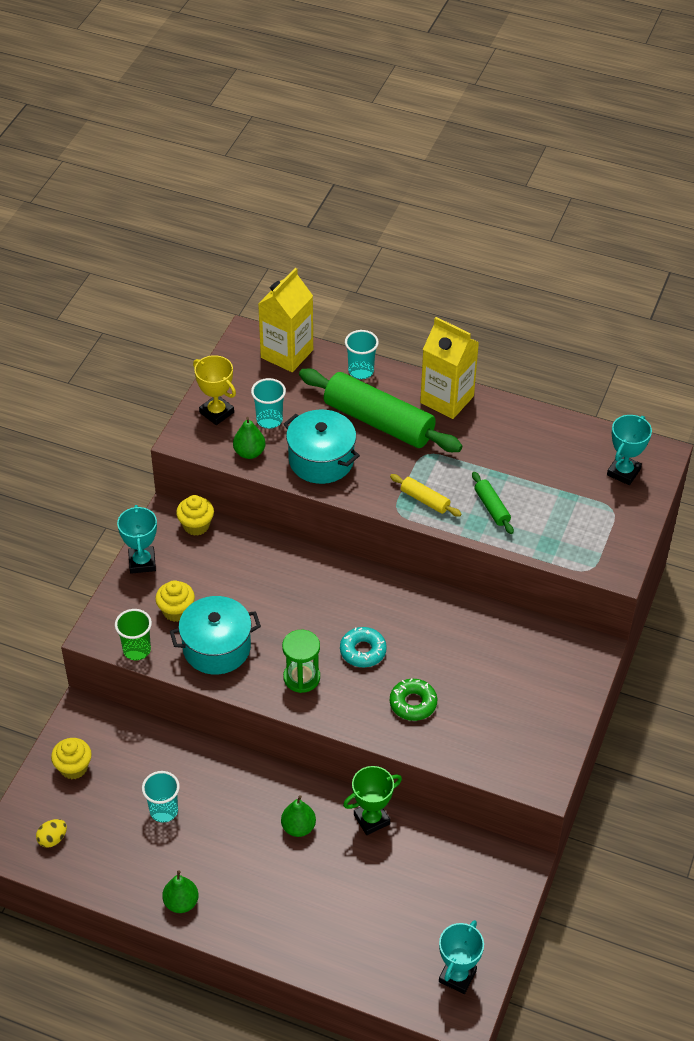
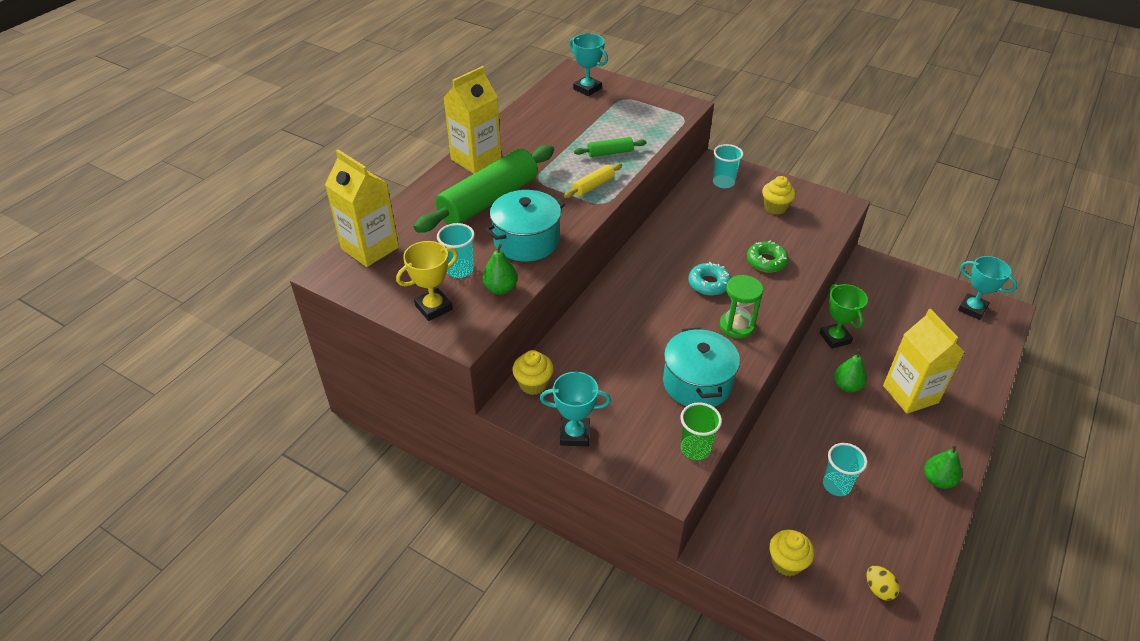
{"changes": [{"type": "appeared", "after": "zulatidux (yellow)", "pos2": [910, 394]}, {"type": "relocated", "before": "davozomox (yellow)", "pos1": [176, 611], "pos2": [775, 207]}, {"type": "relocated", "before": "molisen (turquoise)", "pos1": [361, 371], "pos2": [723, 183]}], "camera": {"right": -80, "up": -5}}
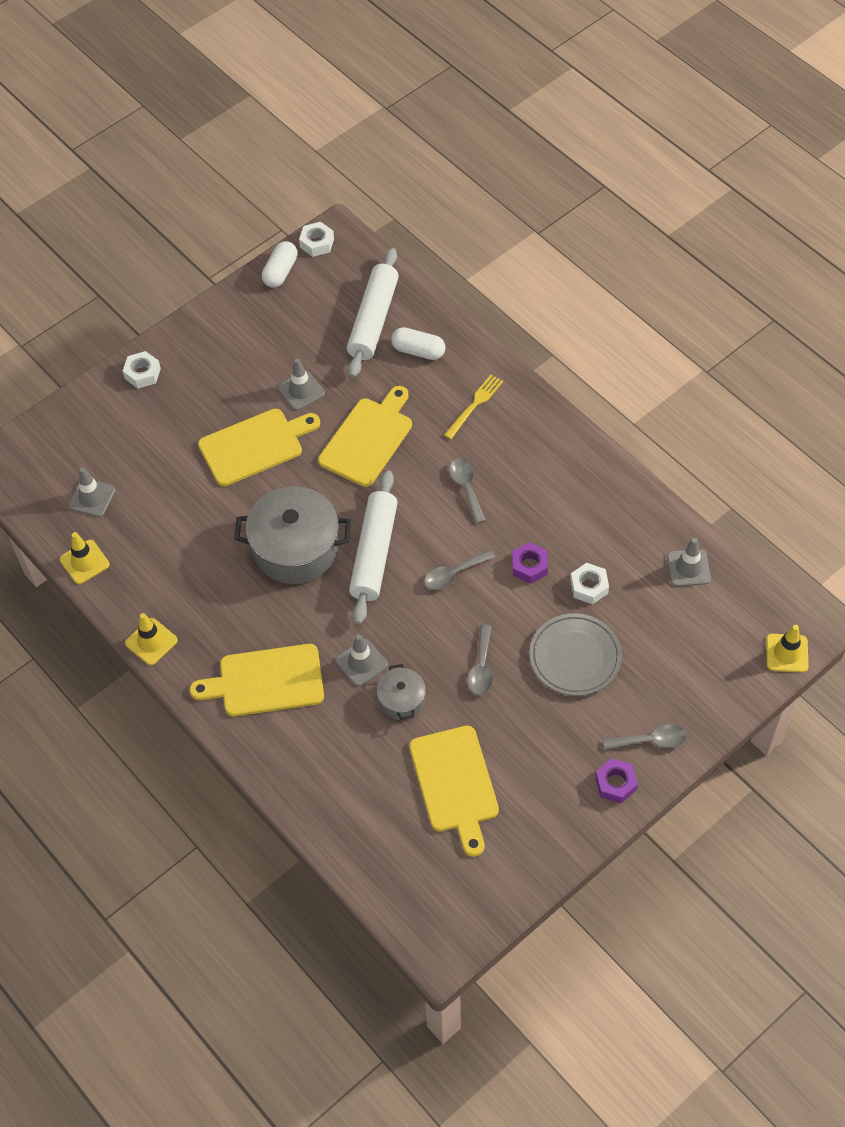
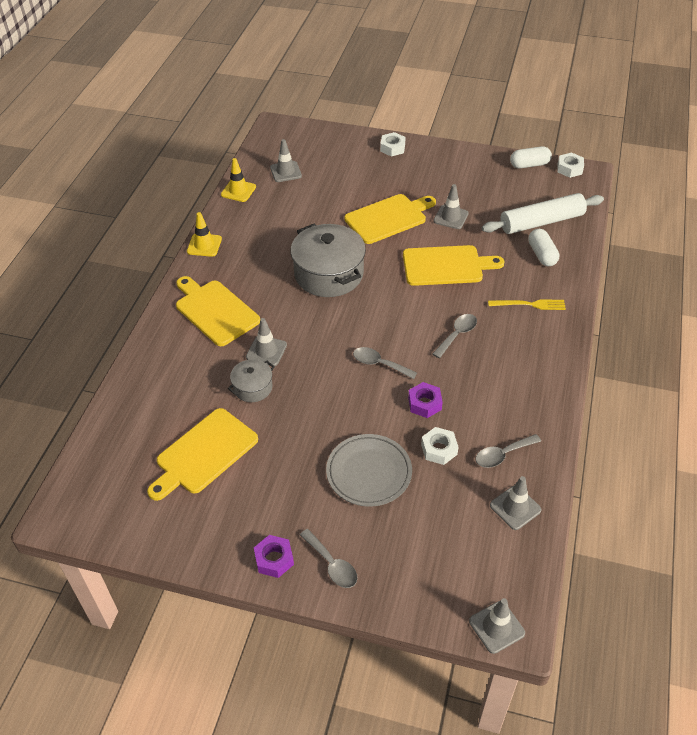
{"changes": [{"type": "missing", "before": "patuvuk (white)", "pos1": [374, 553]}, {"type": "relocated", "before": "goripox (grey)", "pos1": [481, 667], "pos2": [502, 455]}, {"type": "colour", "before": "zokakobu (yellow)", "after": "zokakobu (grey)", "pos1": [787, 653], "pos2": [496, 627]}, {"type": "spun", "before": "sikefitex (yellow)", "pos1": [255, 446], "pos2": [388, 218], "turn": -60}], "camera": {"right": 55, "up": -10}}
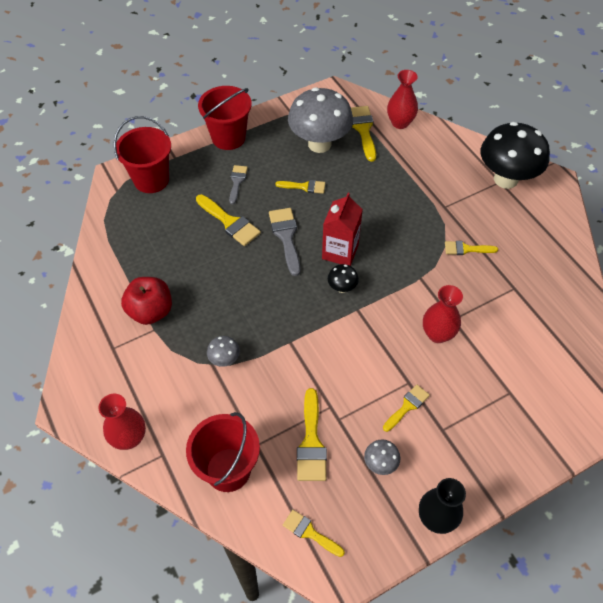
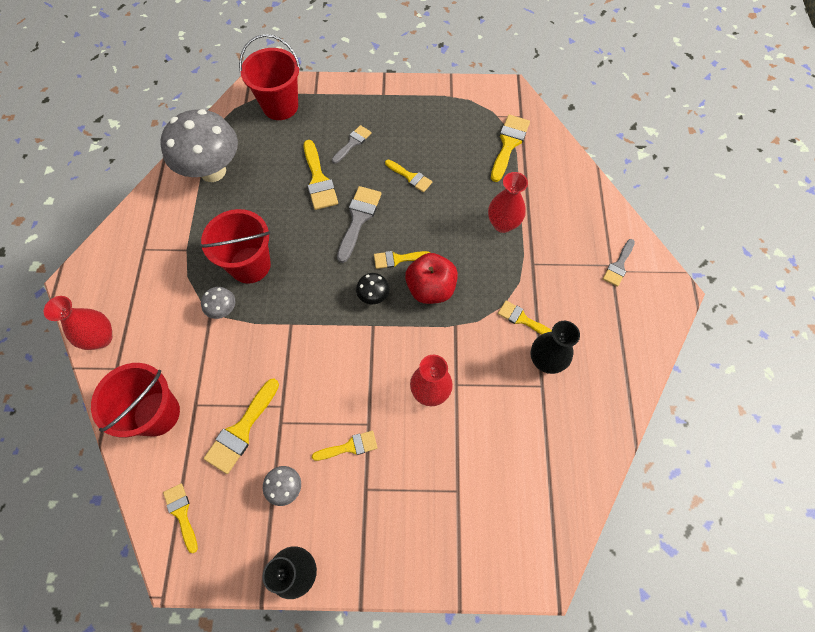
{"changes": [{"type": "appeared", "after": "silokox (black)", "pos2": [545, 361]}, {"type": "relocated", "before": "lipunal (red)", "pos1": [151, 311], "pos2": [430, 288]}, {"type": "relocated", "before": "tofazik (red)", "pos1": [228, 137], "pos2": [250, 265]}, {"type": "relocated", "before": "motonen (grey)", "pos1": [319, 144], "pos2": [213, 171]}, {"type": "relocated", "before": "silokox (red)", "pos1": [400, 123], "pos2": [503, 224]}, {"type": "exchanged", "before": "zulatidux (red)", "after": "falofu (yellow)", "pos1": [340, 251], "pos2": [397, 259]}, {"type": "exchanged", "before": "motonen (black)", "after": "falofu (grey)", "pos1": [505, 179], "pos2": [618, 265]}], "camera": {"right": 30, "up": 10}}
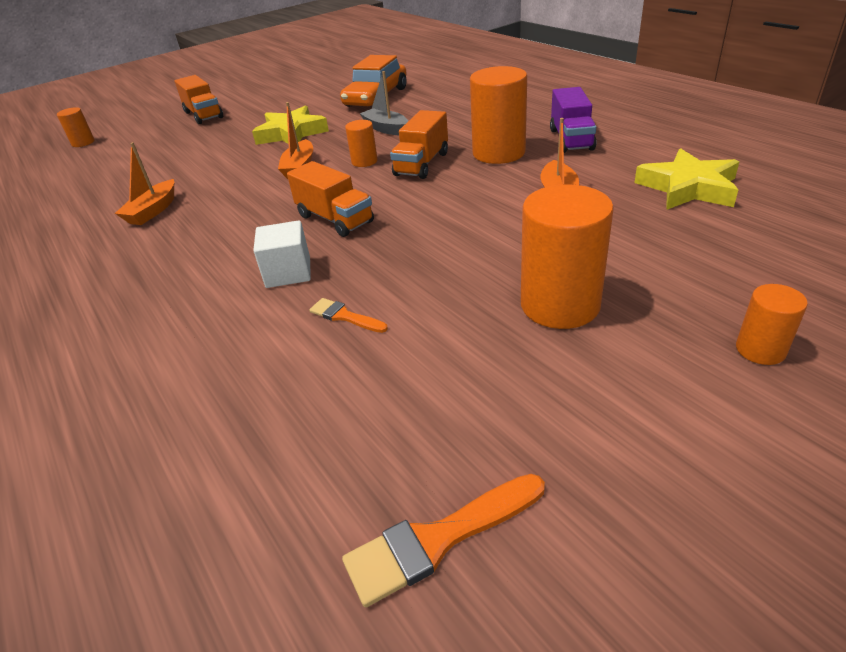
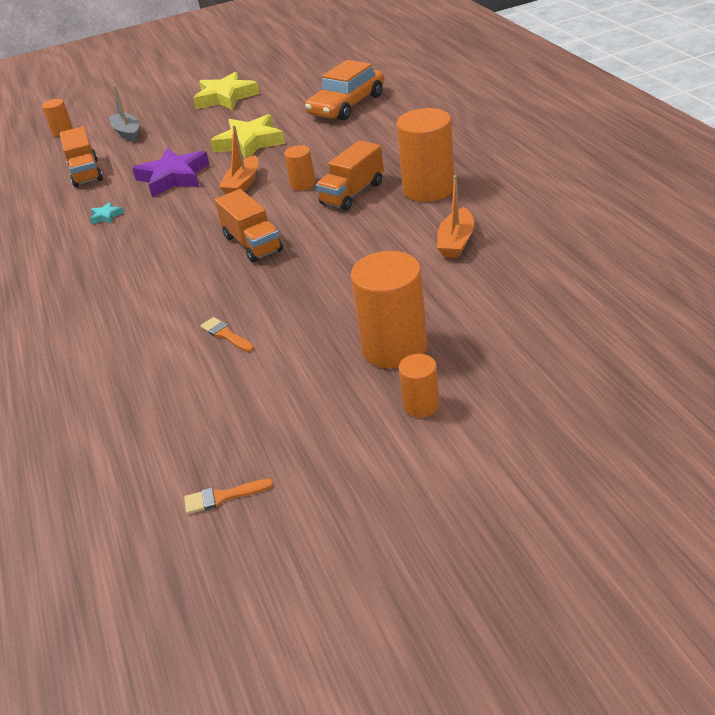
{"changes": [{"type": "missing", "before": "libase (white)", "pos1": [288, 272]}, {"type": "missing", "before": "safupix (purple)", "pos1": [571, 139]}, {"type": "appeared", "after": "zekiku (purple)", "pos2": [173, 177]}, {"type": "relocated", "before": "safupix (orange)", "pos1": [203, 115], "pos2": [86, 173]}, {"type": "relocated", "before": "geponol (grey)", "pos1": [386, 129], "pos2": [127, 133]}, {"type": "relocated", "before": "zekiku (yellow)", "pos1": [688, 188], "pos2": [226, 97]}, {"type": "relocated", "before": "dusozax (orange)", "pos1": [760, 350], "pos2": [421, 405]}, {"type": "exchanged", "before": "geponol (orange)", "after": "zekiku (turquoise)", "pos1": [153, 211], "pos2": [106, 216]}, {"type": "size", "before": "falofu (orange)", "pos1": [438, 539], "pos2": [223, 497], "scale": 0.6}], "camera": {"right": 15, "up": 0}}
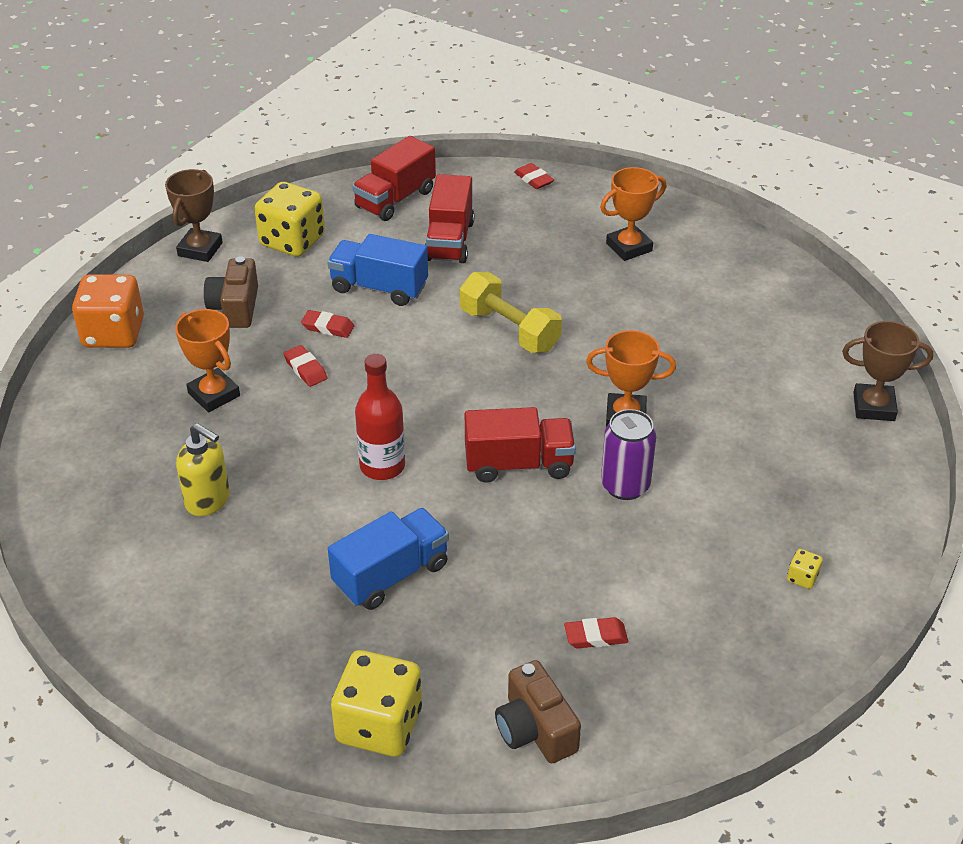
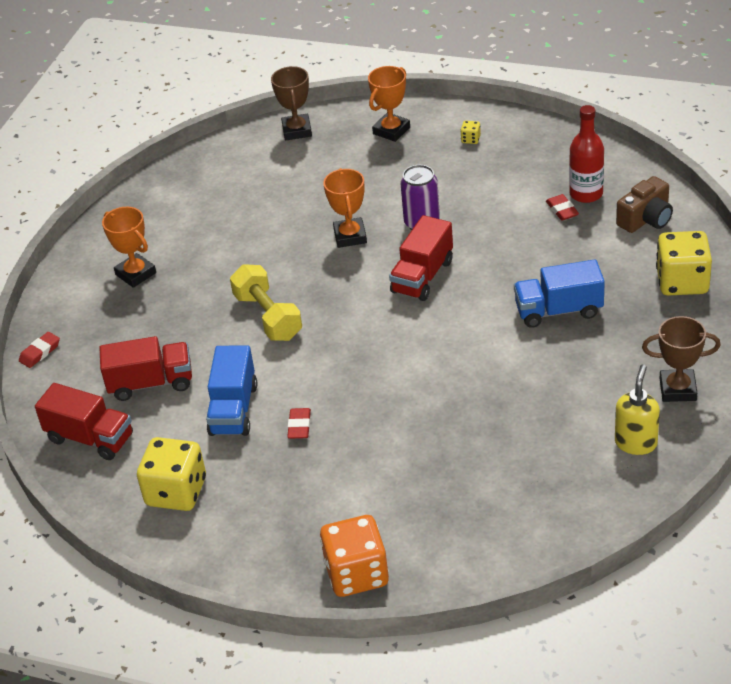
{"changes": [{"type": "missing", "before": "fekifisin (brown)", "pos1": [235, 307]}, {"type": "missing", "before": "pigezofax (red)", "pos1": [305, 369]}, {"type": "relocated", "before": "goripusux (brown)", "pos1": [200, 249], "pos2": [677, 389]}, {"type": "relocated", "before": "goripusux (orange)", "pos1": [214, 394], "pos2": [391, 130]}, {"type": "relocated", "before": "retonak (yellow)", "pos1": [208, 501], "pos2": [636, 443]}, {"type": "relocated", "before": "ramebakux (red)", "pos1": [382, 466], "pos2": [586, 194]}, {"type": "spun", "before": "safupix (blue)", "pos1": [391, 575], "pos2": [558, 310], "turn": -45}, {"type": "spun", "before": "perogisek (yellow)", "pos1": [509, 330], "pos2": [268, 317], "turn": -60}, {"type": "spun", "before": "safupix (red)", "pos1": [518, 464], "pos2": [422, 276], "turn": -135}], "camera": {"right": -100, "up": 0}}
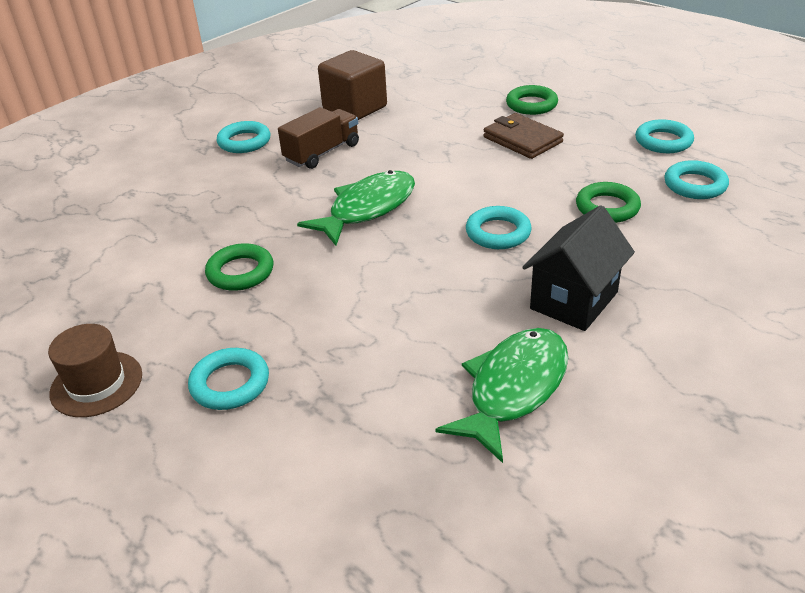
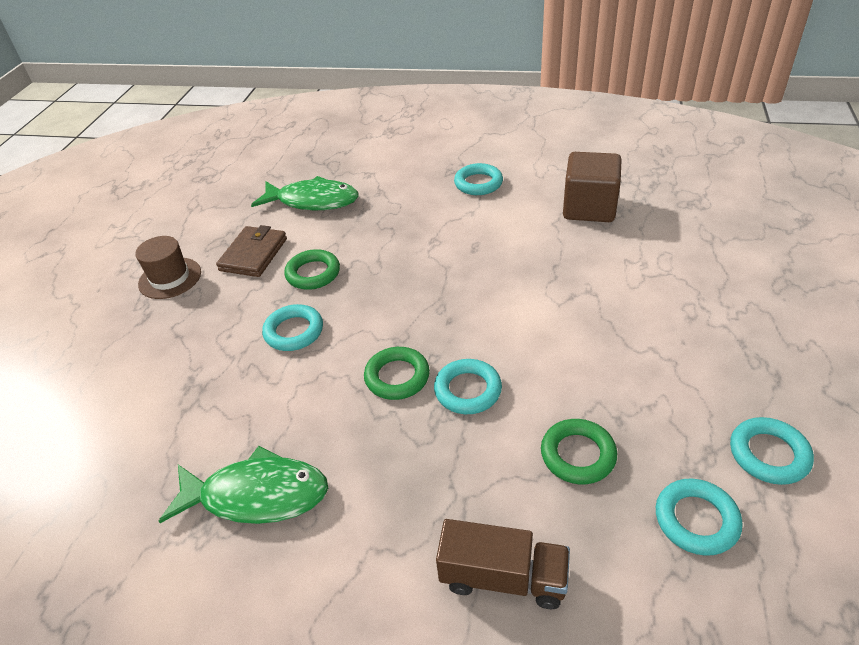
{"changes": [{"type": "missing", "before": "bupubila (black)", "pos1": [574, 300]}, {"type": "relocated", "before": "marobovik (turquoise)", "pos1": [230, 384], "pos2": [294, 331]}, {"type": "relocated", "before": "safupix (brown)", "pos1": [322, 153], "pos2": [503, 577]}, {"type": "relocated", "before": "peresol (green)", "pos1": [367, 209], "pos2": [313, 201]}, {"type": "relocated", "before": "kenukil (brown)", "pos1": [522, 140], "pos2": [253, 254]}, {"type": "relocated", "before": "marobovik (green)", "pos1": [531, 104], "pos2": [397, 377]}], "camera": {"right": 60, "up": 5}}
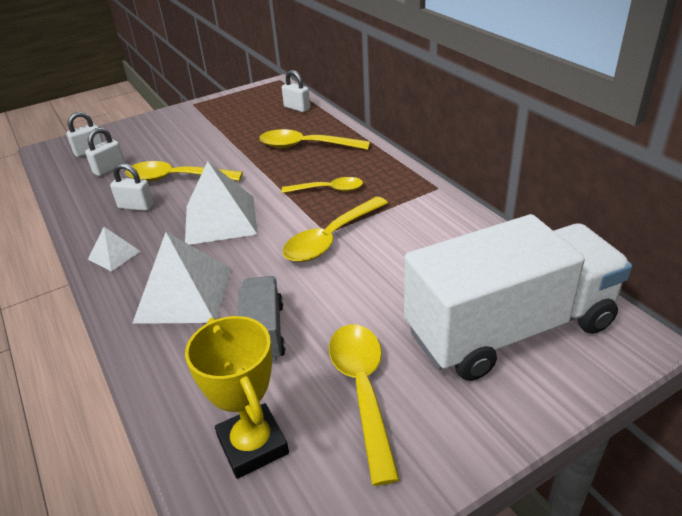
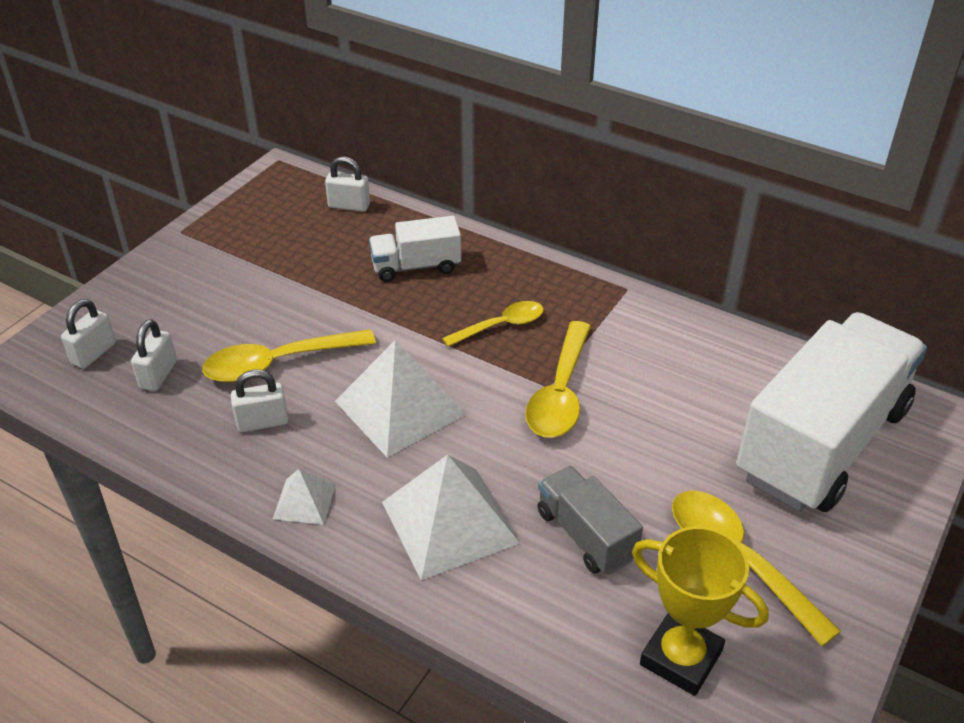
{"changes": [{"type": "exchanged", "before": "goripox (yellow)", "after": "safupix (white)", "pos1": [306, 146], "pos2": [416, 266]}], "camera": {"right": -30, "up": 5}}
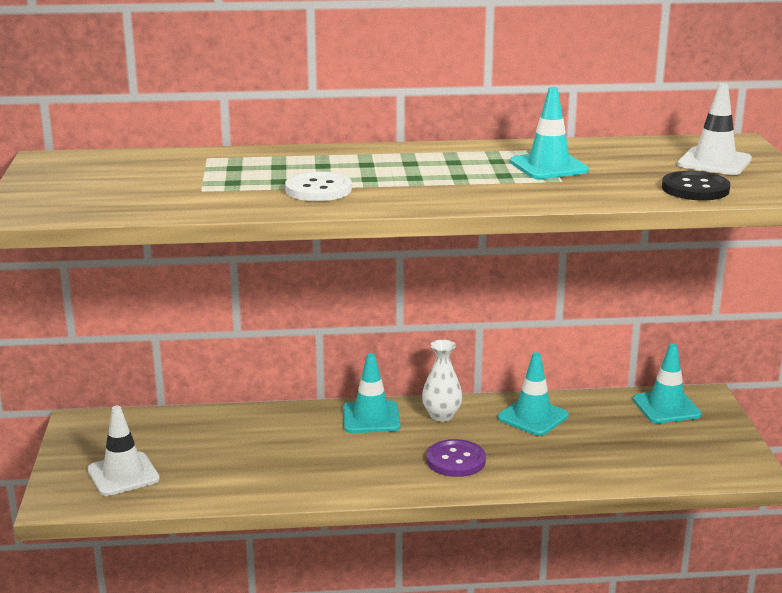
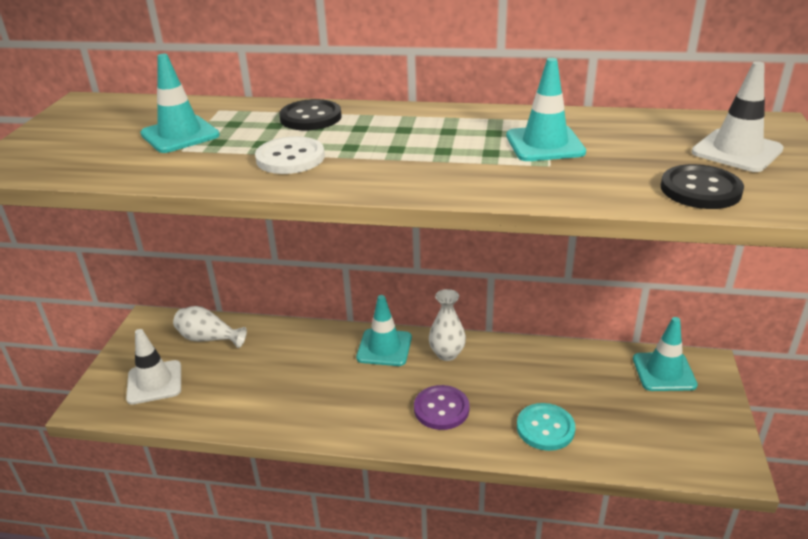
{"changes": [{"type": "appeared", "after": "silokox (white)", "pos2": [209, 339]}, {"type": "appeared", "after": "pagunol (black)", "pos2": [310, 117]}, {"type": "appeared", "after": "pagunol (turquoise)", "pos2": [545, 428]}, {"type": "relocated", "before": "zokakobu (turquoise)", "pos1": [533, 417], "pos2": [180, 135]}], "camera": {"right": 15, "up": 10}}
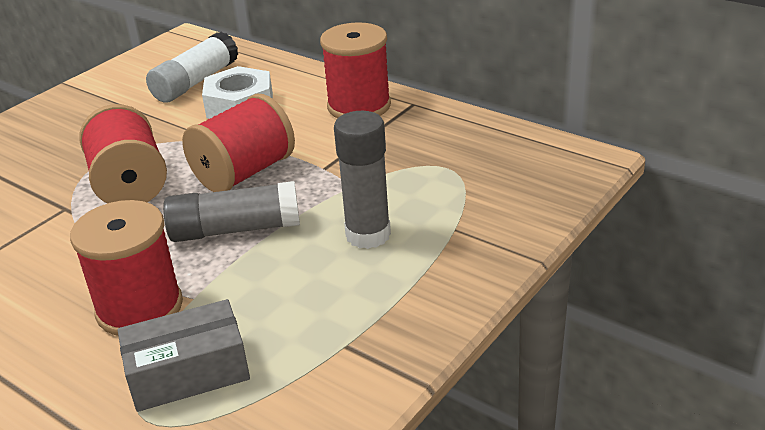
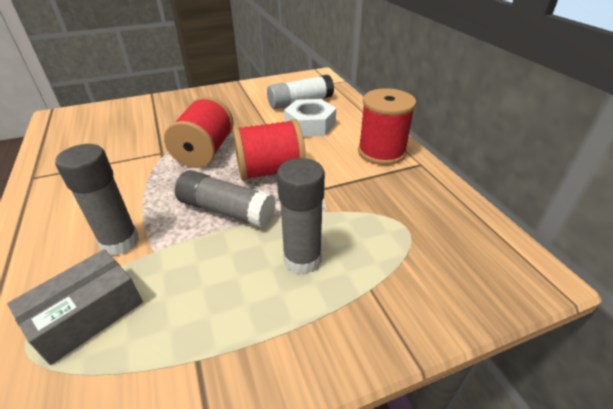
{"changes": [{"type": "exchanged", "before": "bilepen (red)", "after": "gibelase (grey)", "pos1": [139, 308], "pos2": [120, 242]}, {"type": "spun", "before": "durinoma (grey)", "pos1": [188, 372], "pos2": [87, 315], "turn": -60}], "camera": {"right": 30, "up": 5}}
